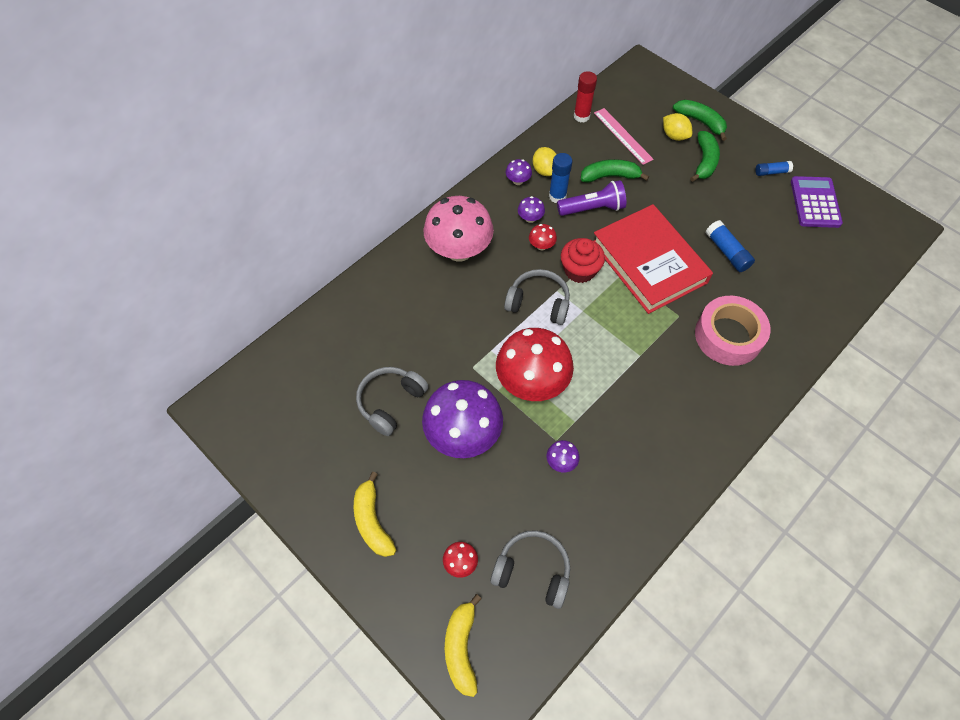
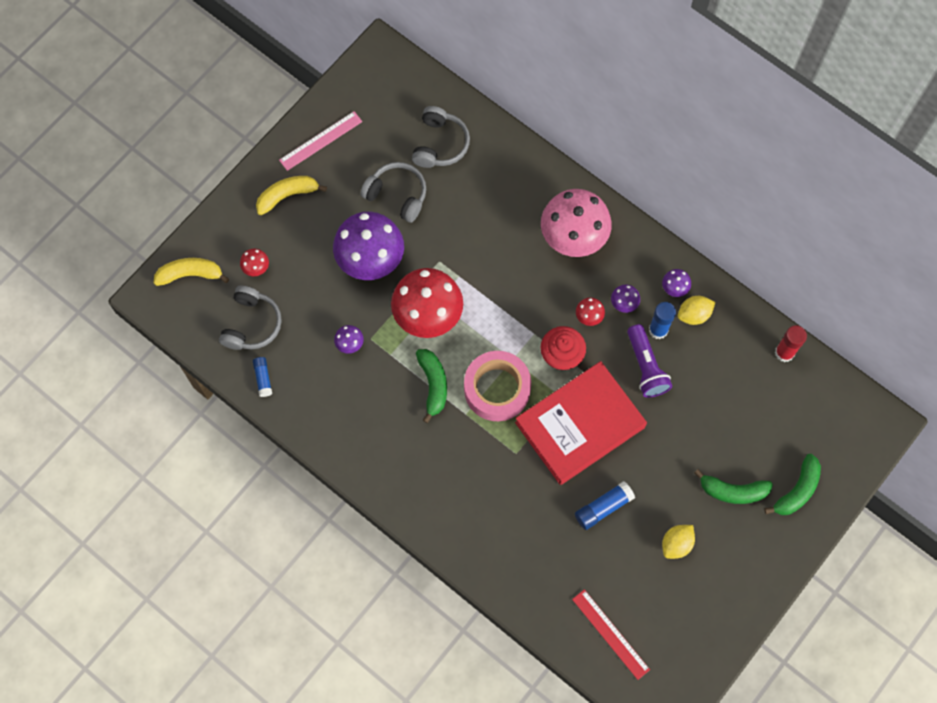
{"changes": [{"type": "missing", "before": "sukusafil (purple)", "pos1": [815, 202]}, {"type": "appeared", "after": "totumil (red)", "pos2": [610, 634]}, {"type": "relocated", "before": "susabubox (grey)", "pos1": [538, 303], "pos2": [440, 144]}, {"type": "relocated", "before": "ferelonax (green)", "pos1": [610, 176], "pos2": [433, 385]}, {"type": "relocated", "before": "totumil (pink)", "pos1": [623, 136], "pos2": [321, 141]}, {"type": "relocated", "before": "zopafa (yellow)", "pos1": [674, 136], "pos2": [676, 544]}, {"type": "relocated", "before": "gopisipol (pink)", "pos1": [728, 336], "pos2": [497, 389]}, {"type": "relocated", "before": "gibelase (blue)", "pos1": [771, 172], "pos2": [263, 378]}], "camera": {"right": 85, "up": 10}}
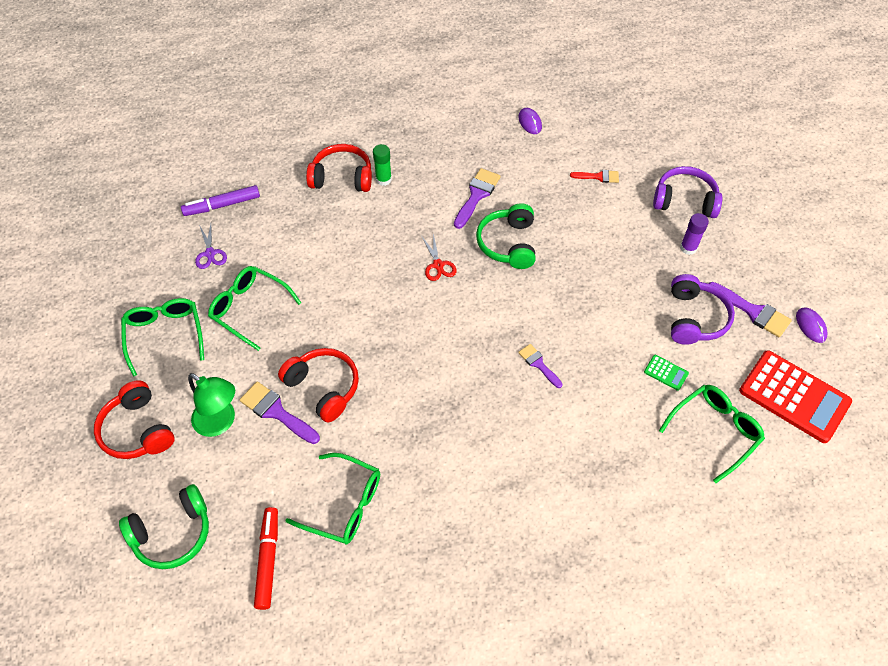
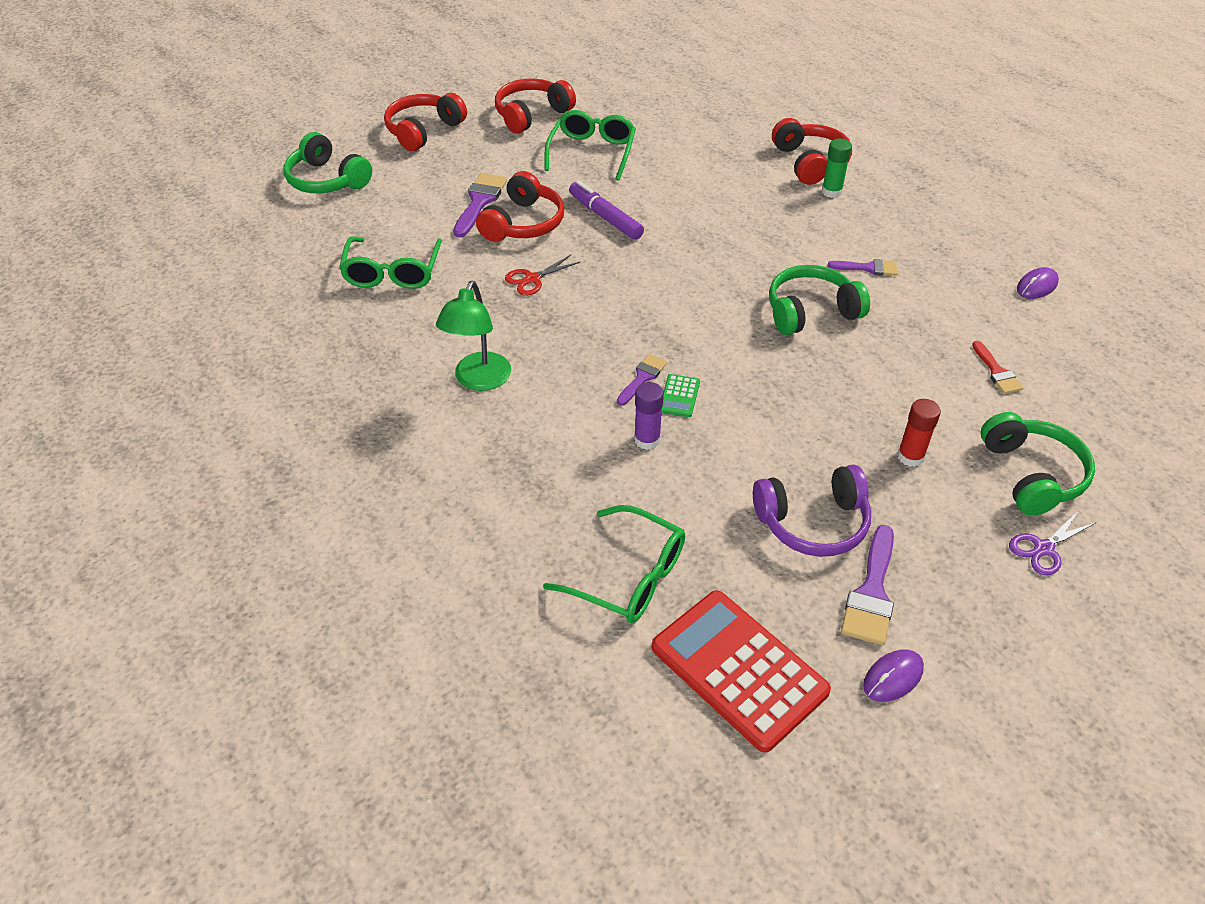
{"changes": [{"type": "missing", "before": "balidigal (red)", "pos1": [268, 560]}, {"type": "appeared", "after": "gibelase (red)", "pos2": [910, 456]}, {"type": "relocated", "before": "balidigal (purple)", "pos1": [222, 205], "pos2": [605, 217]}, {"type": "relocated", "before": "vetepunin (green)", "pos1": [220, 422], "pos2": [479, 380]}, {"type": "relocated", "before": "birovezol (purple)", "pos1": [210, 253], "pos2": [1043, 548]}, {"type": "relocated", "before": "birovezol (red)", "pos1": [438, 265], "pos2": [532, 279]}, {"type": "relocated", "before": "sukusafil (green)", "pos1": [666, 373], "pos2": [679, 396]}, {"type": "relocated", "before": "gibelase (purple)", "pos1": [688, 248], "pos2": [647, 440]}, {"type": "exchanged", "before": "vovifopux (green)", "after": "susabubox (red)", "pos1": [165, 336], "pos2": [531, 115]}, {"type": "colour", "before": "susabubox (purple)", "after": "susabubox (green)", "pos1": [684, 200], "pos2": [1031, 474]}, {"type": "spun", "before": "sukusafil (red)", "pos1": [794, 397], "pos2": [739, 669], "turn": 120}, {"type": "size", "before": "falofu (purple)", "pos1": [477, 195], "pos2": [868, 268], "scale": 0.62}], "camera": {"right": 70, "up": -10}}
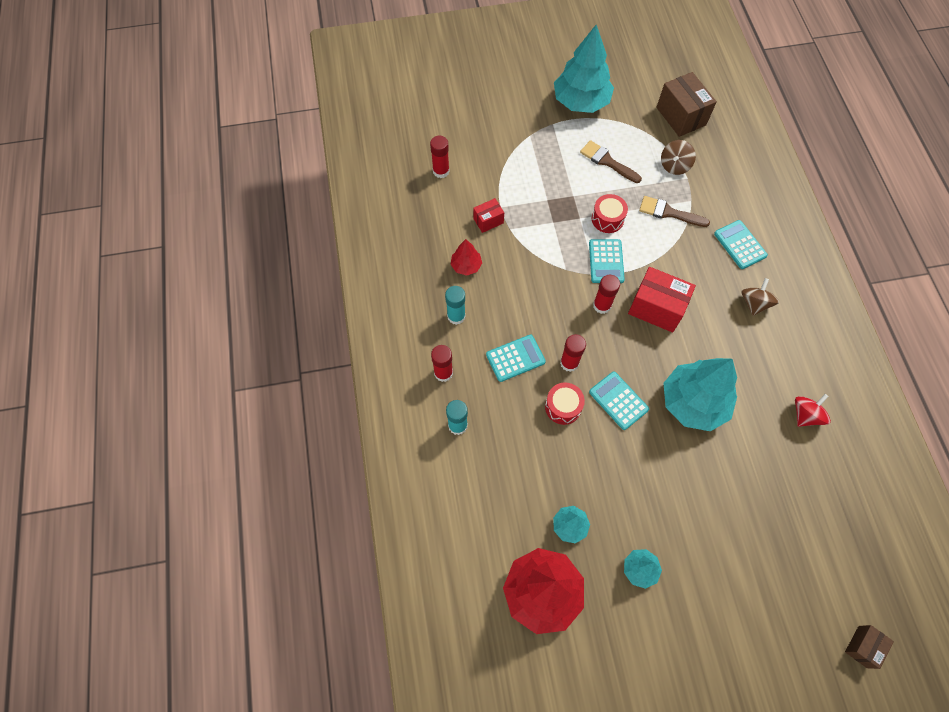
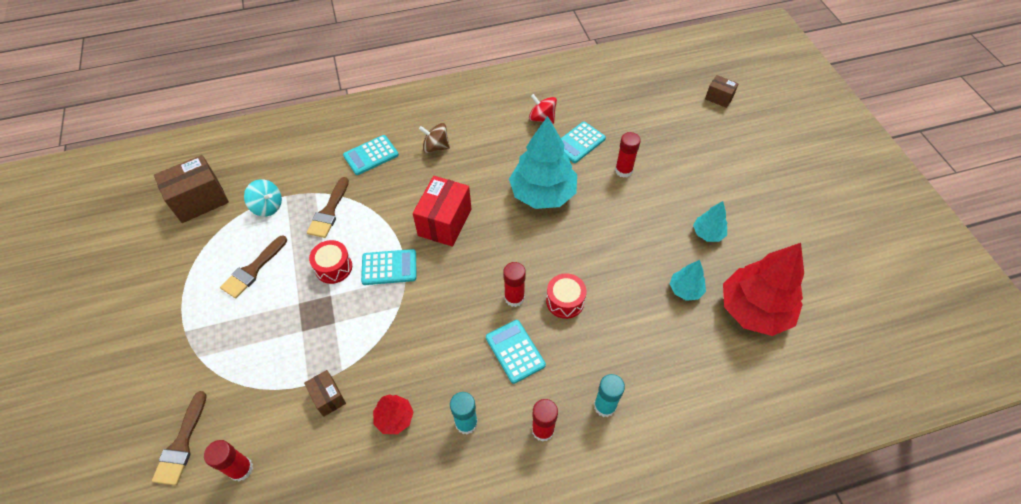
{"changes": [{"type": "missing", "before": "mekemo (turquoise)", "pos1": [581, 102]}, {"type": "appeared", "after": "falofu (brown)", "pos2": [182, 444]}, {"type": "relocated", "before": "sukusafil (turquoise)", "pos1": [618, 400], "pos2": [579, 143]}, {"type": "relocated", "before": "gibelase (red)", "pos1": [602, 305], "pos2": [623, 170]}, {"type": "colour", "before": "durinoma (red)", "after": "durinoma (brown)", "pos1": [488, 221], "pos2": [328, 397]}, {"type": "colour", "before": "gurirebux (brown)", "after": "gurirebux (turquoise)", "pos1": [674, 165], "pos2": [267, 206]}], "camera": {"right": -95, "up": -10}}
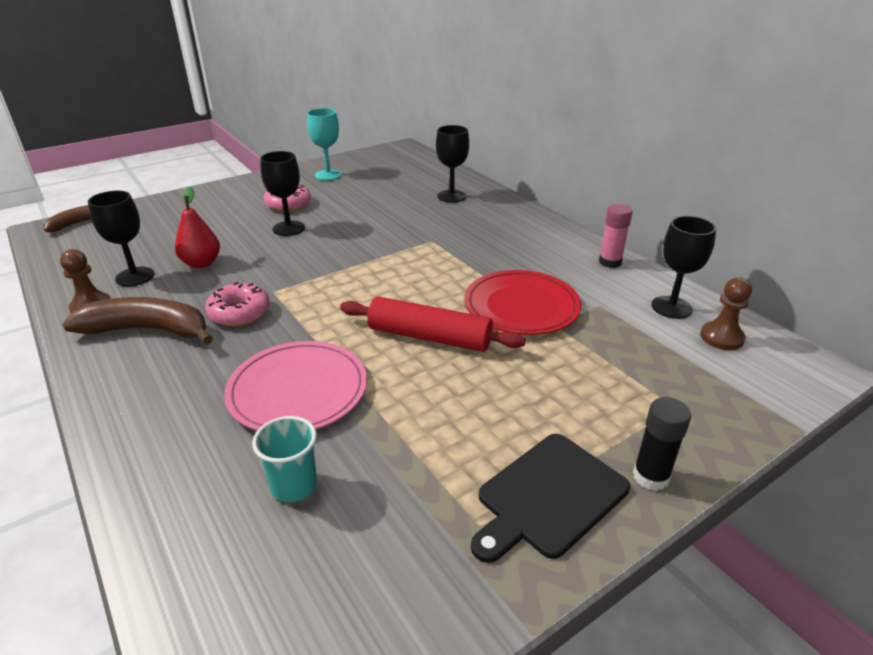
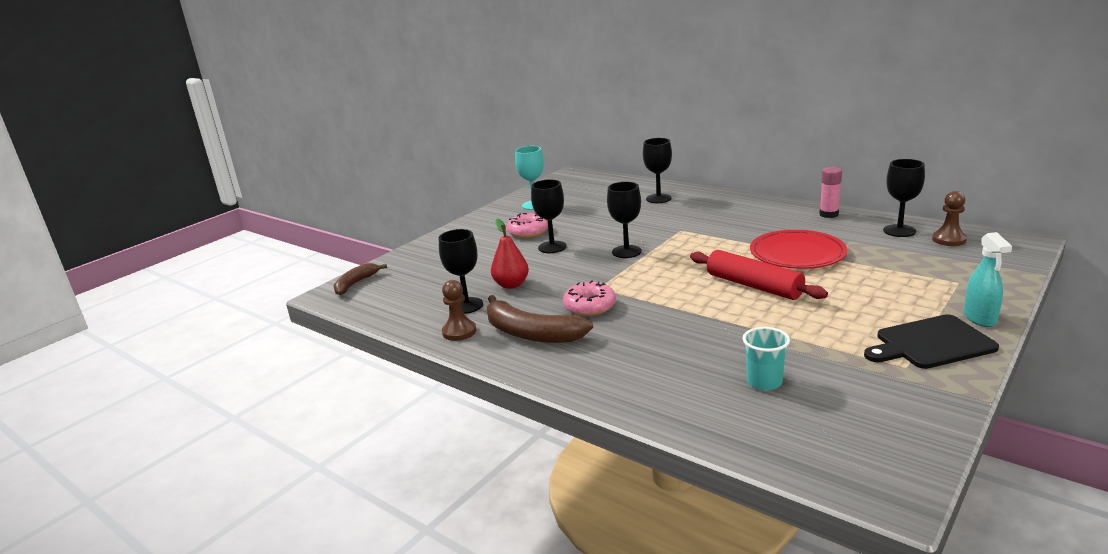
{"changes": [{"type": "missing", "before": "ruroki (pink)", "pos1": [298, 390]}, {"type": "appeared", "after": "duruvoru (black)", "pos2": [626, 252]}, {"type": "exchanged", "before": "gibelase (black)", "after": "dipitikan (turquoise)", "pos1": [650, 476], "pos2": [980, 318]}, {"type": "spun", "before": "ferelonax (brown)", "pos1": [148, 330], "pos2": [531, 333], "turn": -135}, {"type": "spun", "before": "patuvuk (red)", "pos1": [429, 337], "pos2": [754, 286], "turn": 45}, {"type": "spun", "before": "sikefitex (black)", "pos1": [548, 496], "pos2": [931, 343], "turn": 45}], "camera": {"right": -15, "up": -10}}
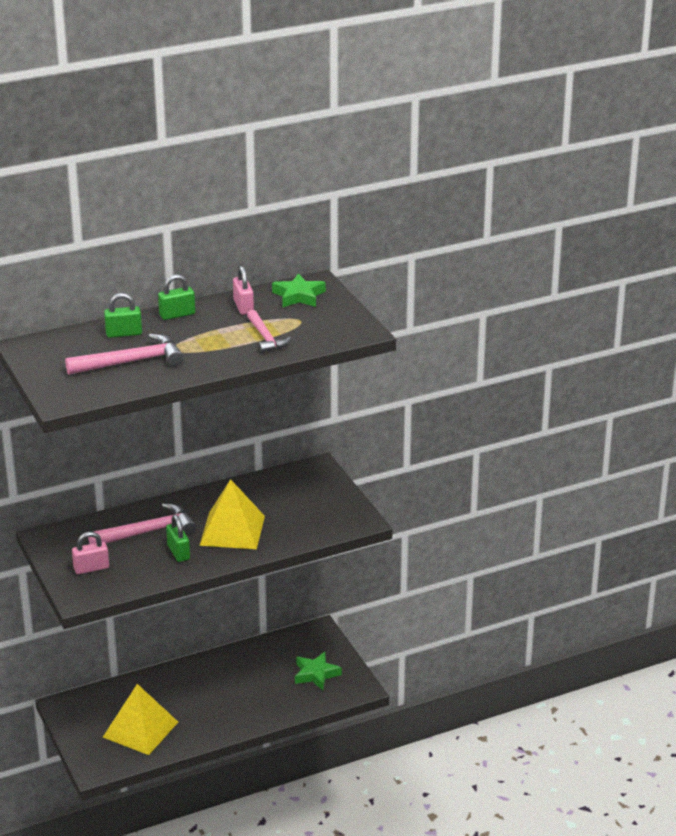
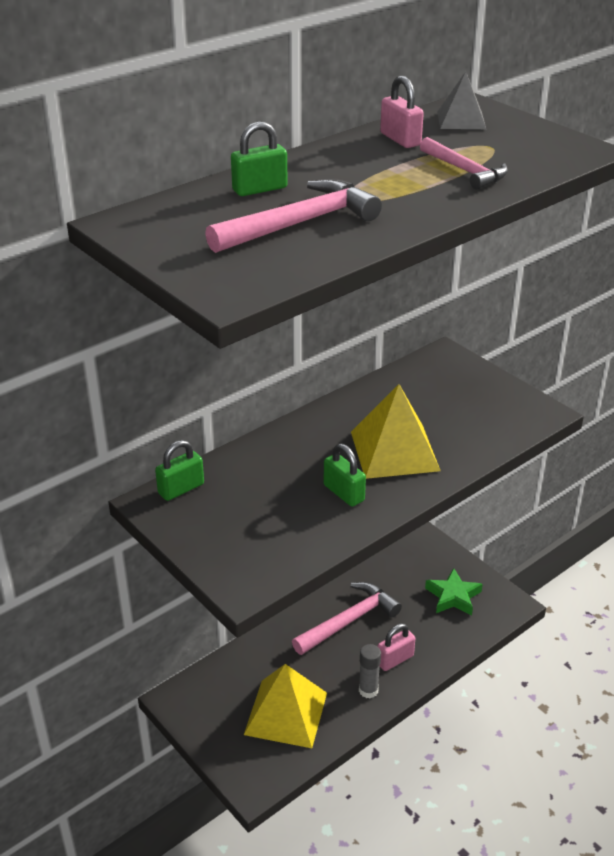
{"changes": [{"type": "appeared", "after": "gibelase (grey)", "pos2": [368, 690]}, {"type": "relocated", "before": "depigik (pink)", "pos1": [91, 568], "pos2": [395, 659]}, {"type": "relocated", "before": "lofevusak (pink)", "pos1": [148, 532], "pos2": [349, 621]}, {"type": "relocated", "before": "depigik (green)", "pos1": [177, 314], "pos2": [181, 489]}, {"type": "exchanged", "before": "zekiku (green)", "after": "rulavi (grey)", "pos1": [299, 296], "pos2": [461, 120]}], "camera": {"right": -15, "up": 5}}
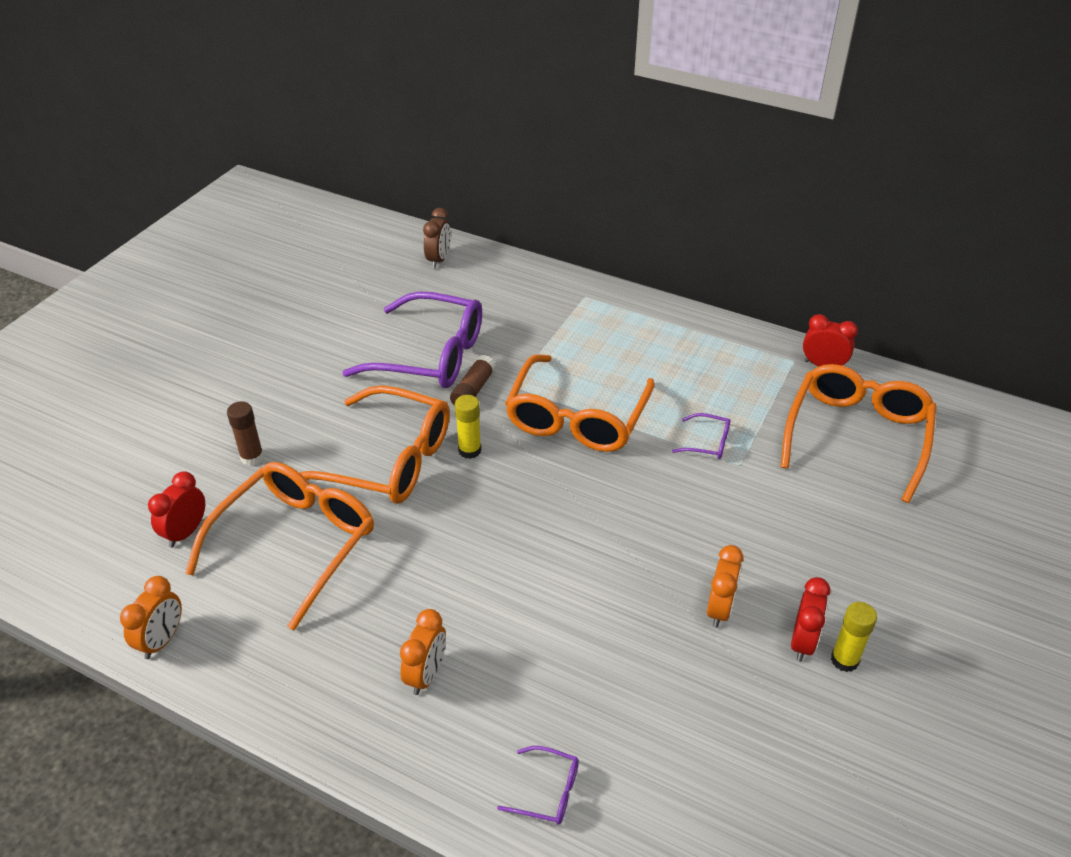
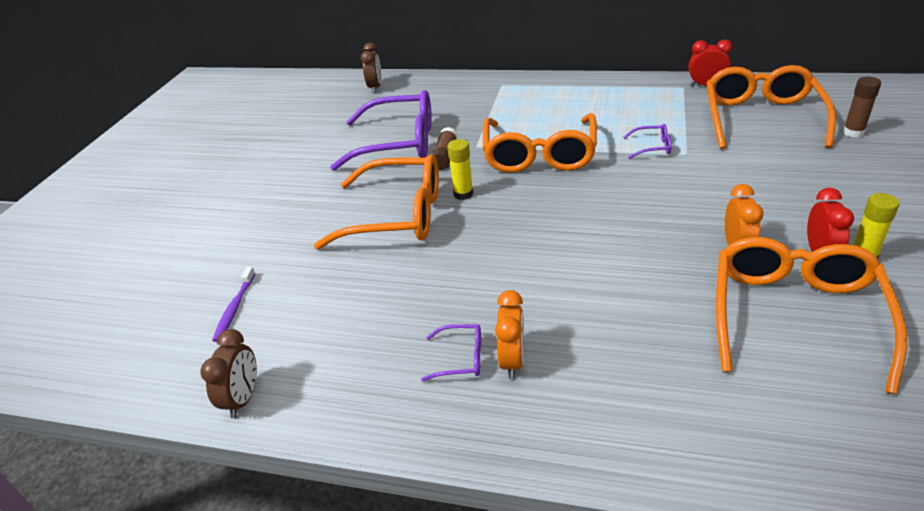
{"changes": [{"type": "relocated", "before": "vovifopux (orange)", "pos1": [295, 544], "pos2": [795, 317]}, {"type": "relocated", "before": "gibelase (brown)", "pos1": [252, 457], "pos2": [853, 132]}, {"type": "relocated", "before": "vovifopux (purple)", "pos1": [547, 791], "pos2": [460, 358]}, {"type": "exchanged", "before": "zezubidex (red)", "after": "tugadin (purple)", "pos1": [186, 532], "pos2": [234, 308]}, {"type": "colour", "before": "zezubidex (orange)", "after": "zezubidex (brown)", "pos1": [162, 640], "pos2": [243, 399]}], "camera": {"right": -10, "up": -5}}
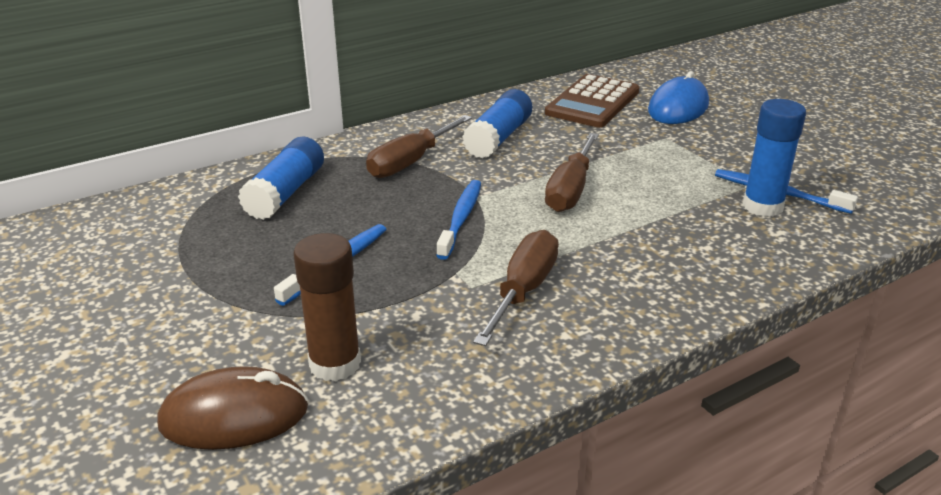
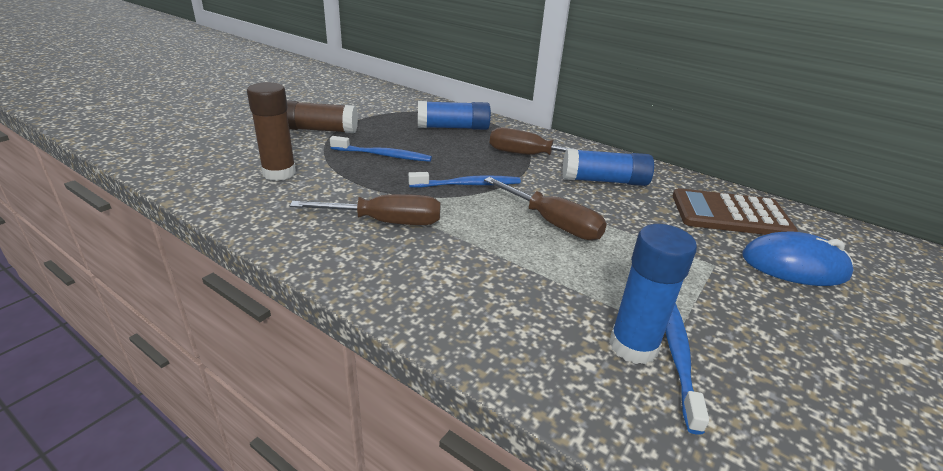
{"changes": [{"type": "missing", "before": "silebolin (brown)", "pos1": [234, 416]}, {"type": "appeared", "after": "gibelase (brown)", "pos2": [318, 130]}, {"type": "spun", "before": "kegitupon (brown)", "pos1": [570, 190], "pos2": [552, 223], "turn": -135}], "camera": {"right": 65, "up": 0}}
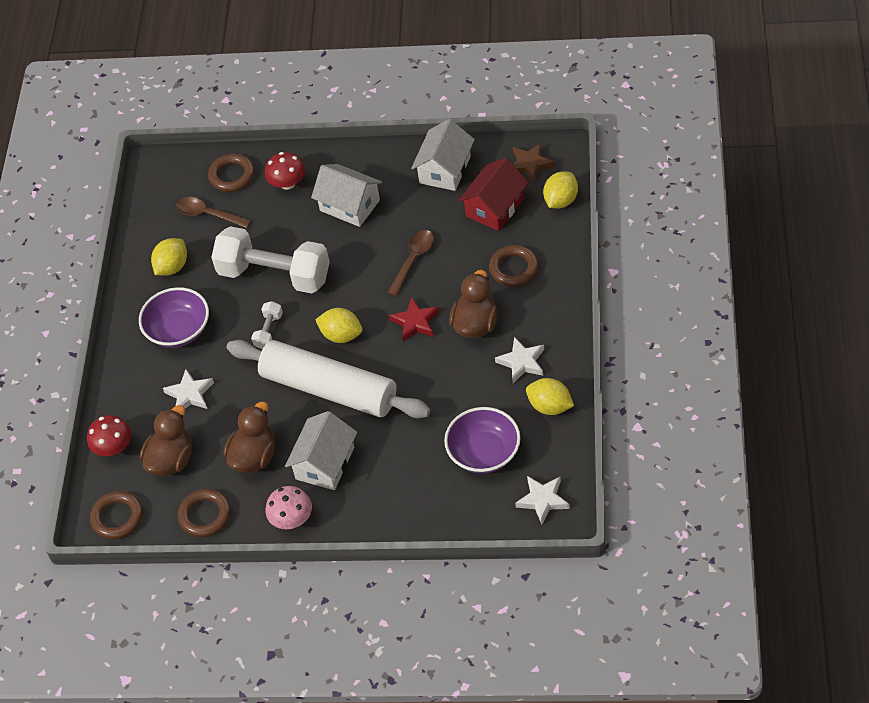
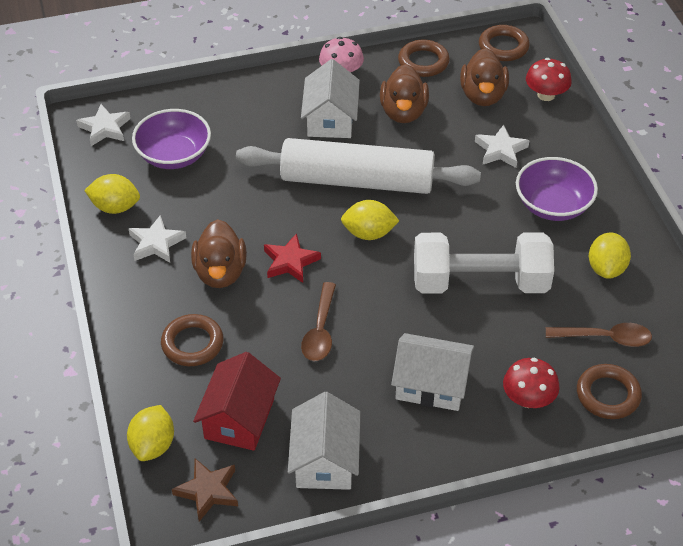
{"changes": [{"type": "missing", "before": "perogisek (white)", "pos1": [268, 331]}], "camera": {"right": 155, "up": -5}}
